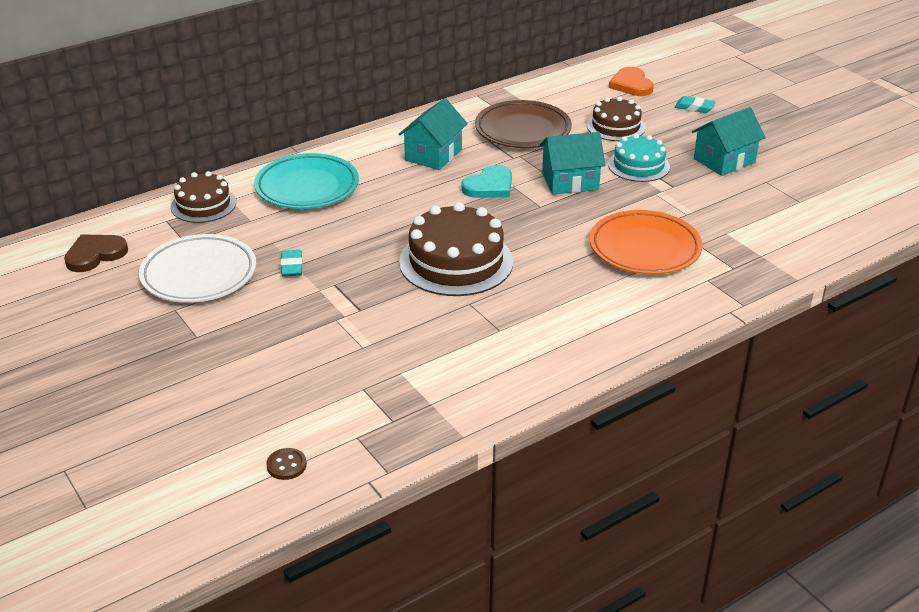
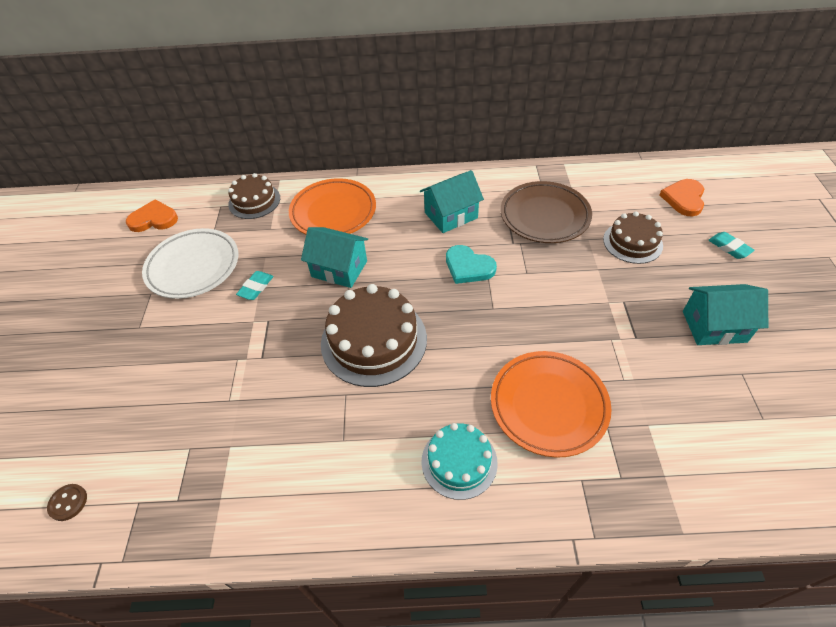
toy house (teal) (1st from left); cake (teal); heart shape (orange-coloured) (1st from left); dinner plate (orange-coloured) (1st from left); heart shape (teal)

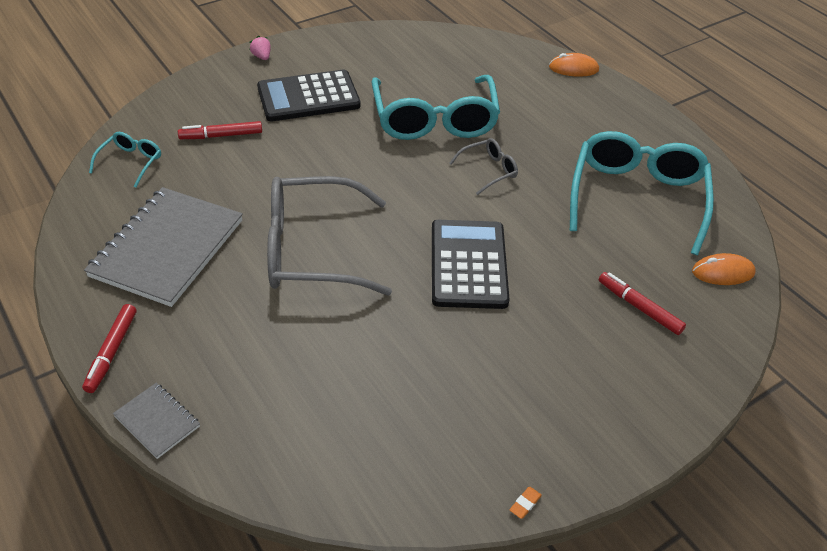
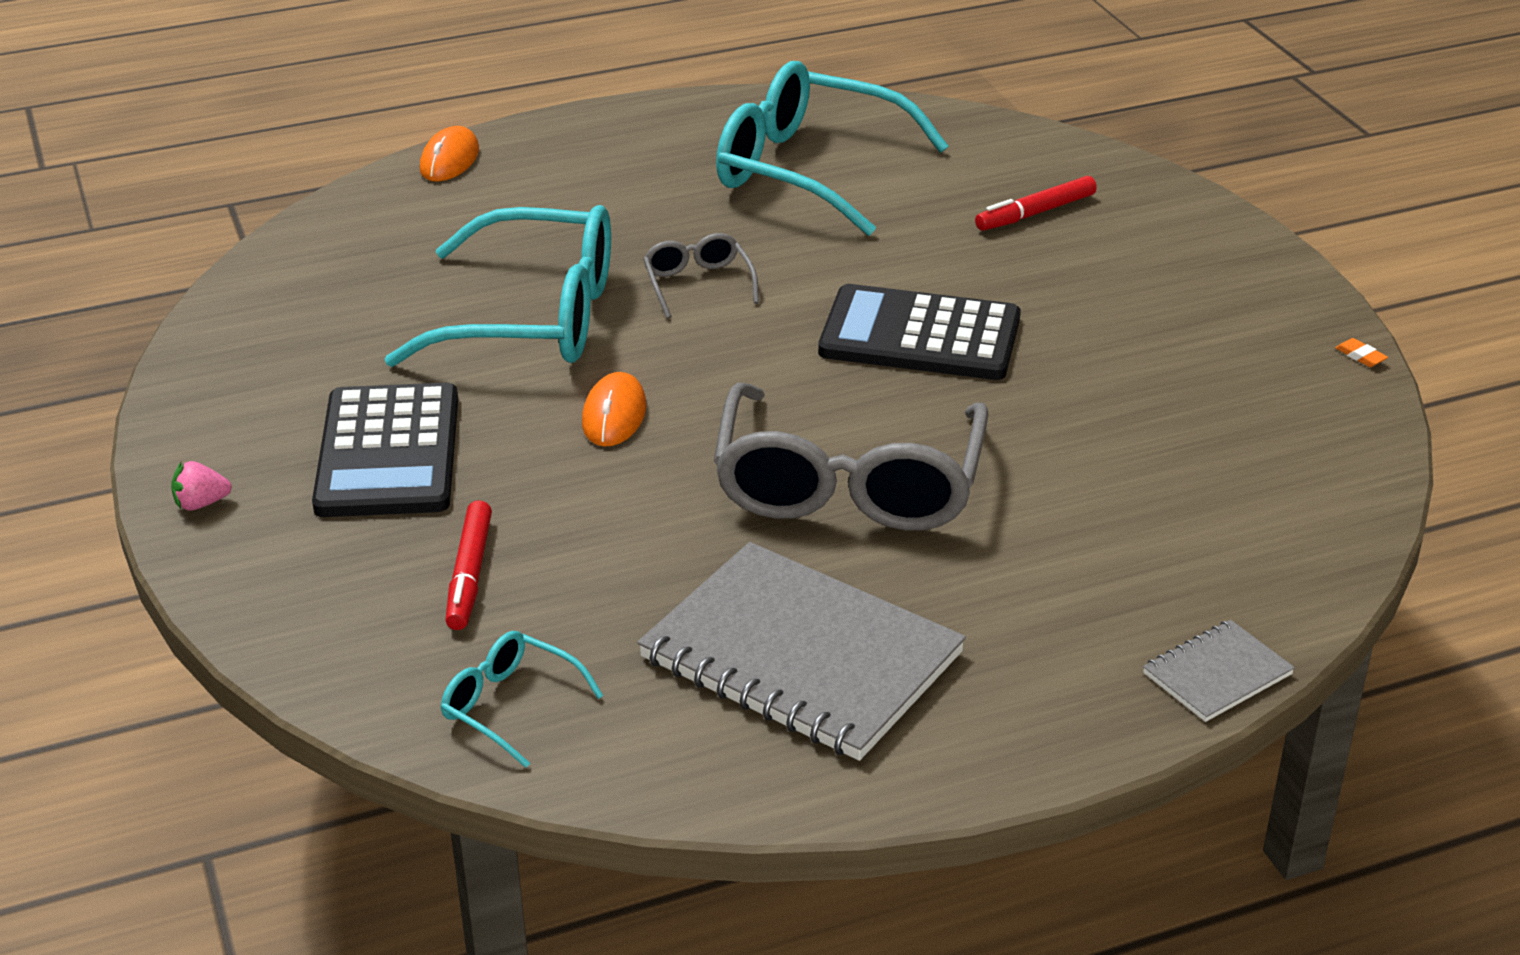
felt pen (crimson) (1st from left in the first image); computer mouse (orange-coloured) (2nd from left)

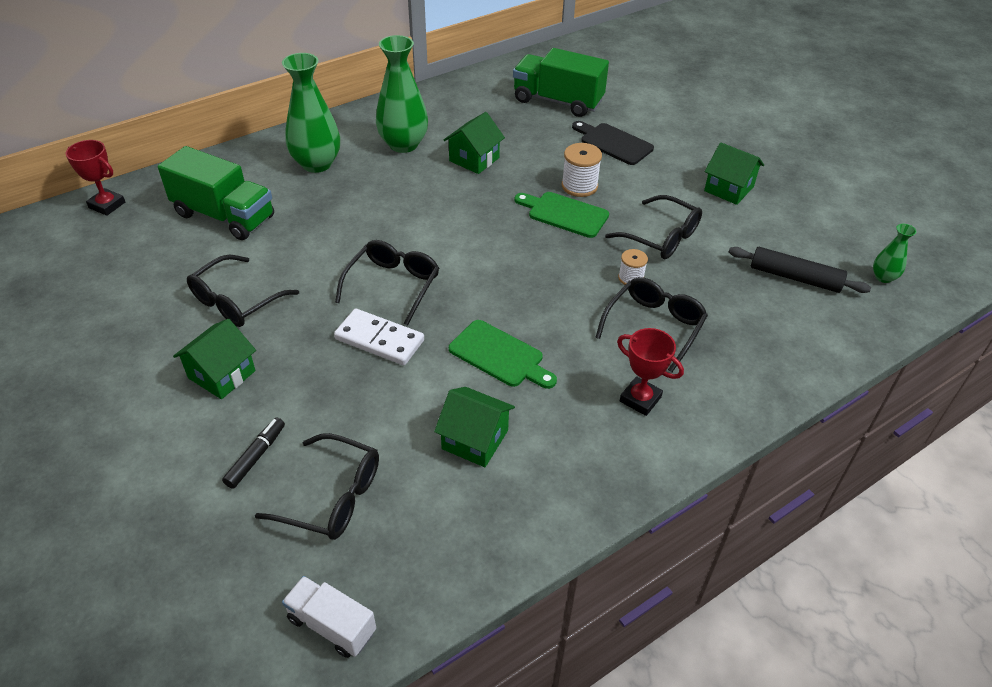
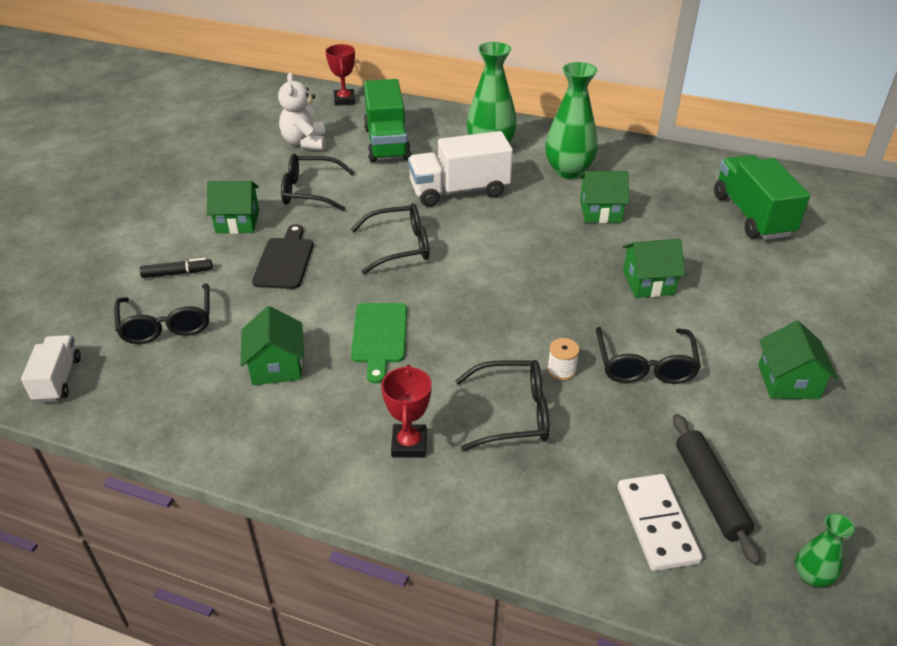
bread board (green) (2nd from left in the first image); teddy (pure white); toy truck (pure white) (2nd from left); domino piece (pure white); bread board (black); toy house (green) (4th from left)

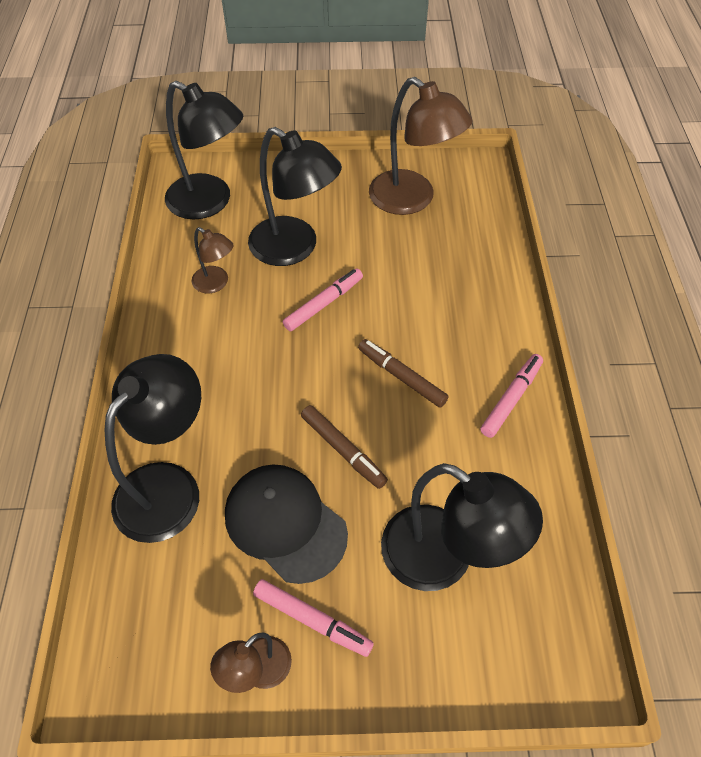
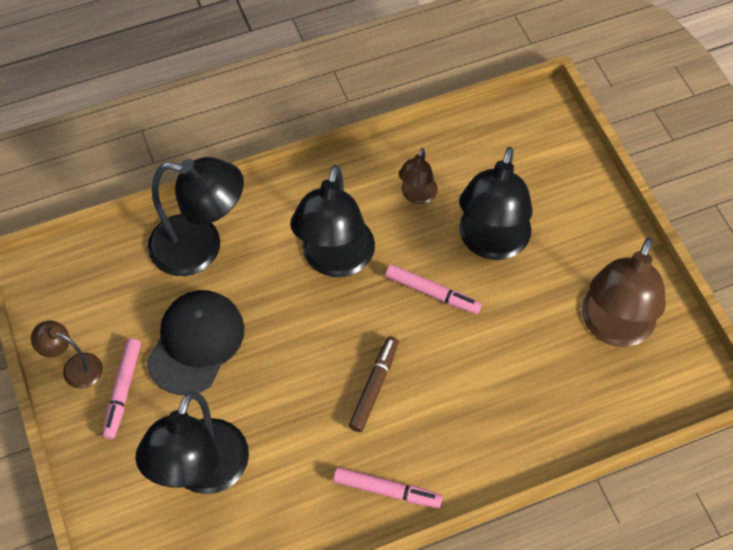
felt pen (brown) (1st from left in the first image); reading lamp (black) (3rd from left)

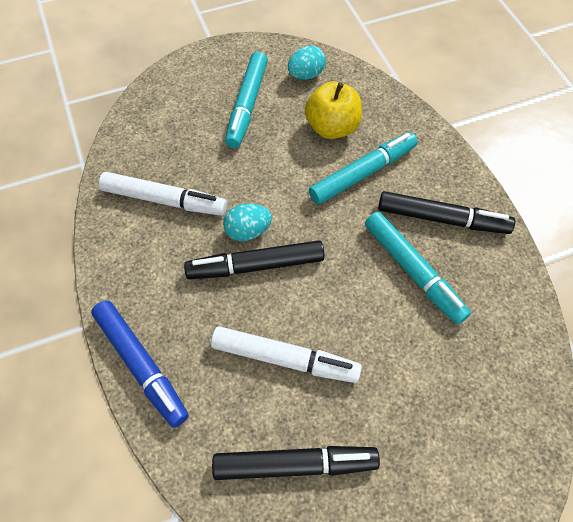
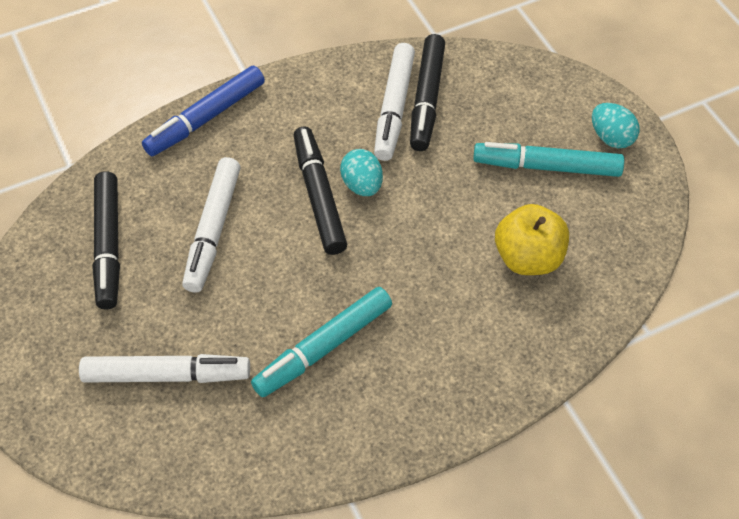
felt pen (teal) (2nd from left in the first image); felt pen (pure white) (1st from left); egg shape (teal) (2nd from left); felt pen (black) (3rd from left)

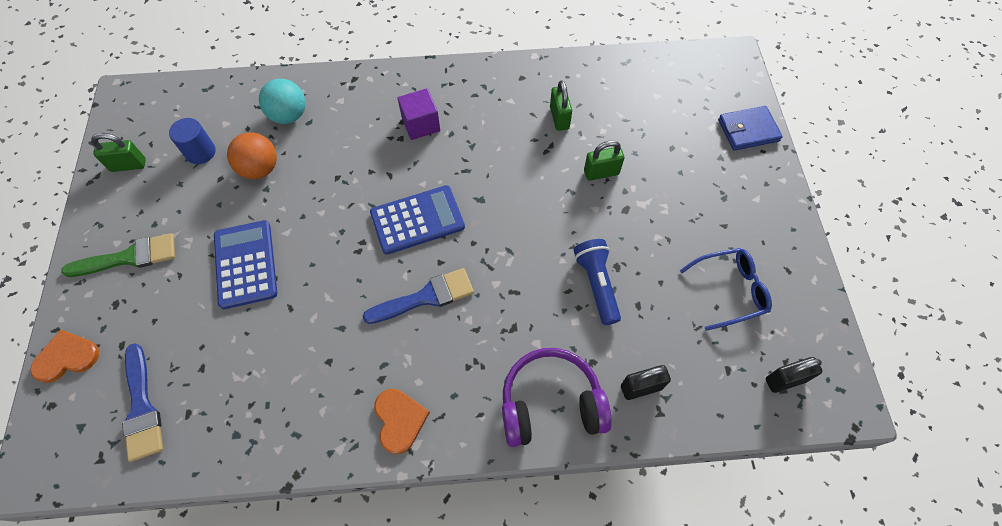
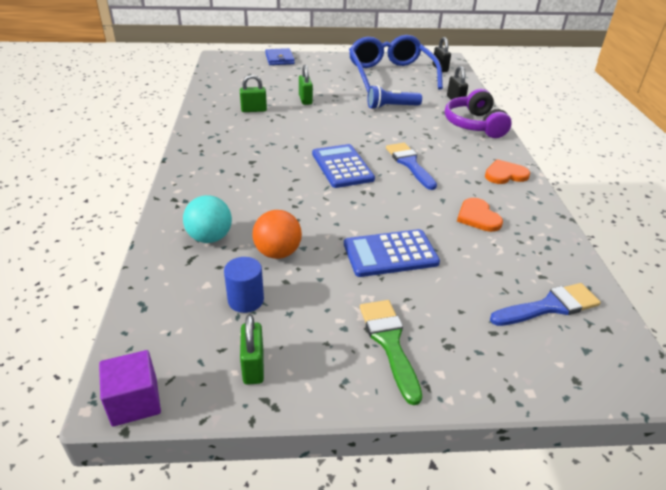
heart shape (orange-coloured) (1st from left); cube (violet); eyeglasses (blue)

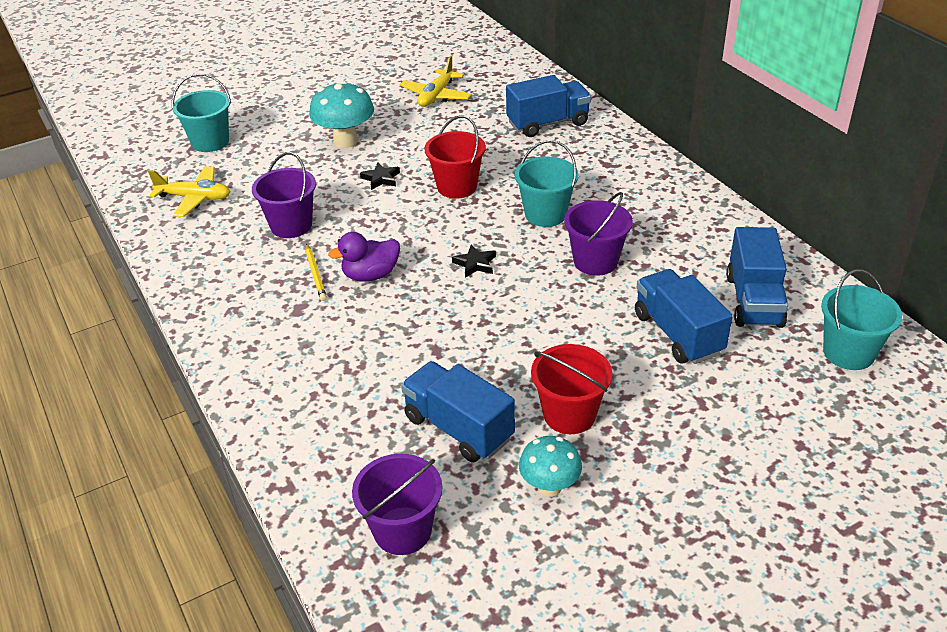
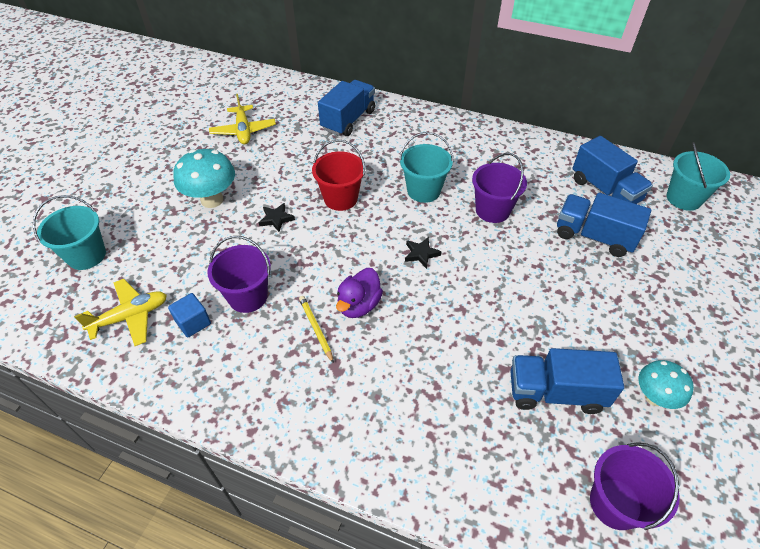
pail (crimson) (2nd from left in the first image); cube (blue); lead pencil (yellow)

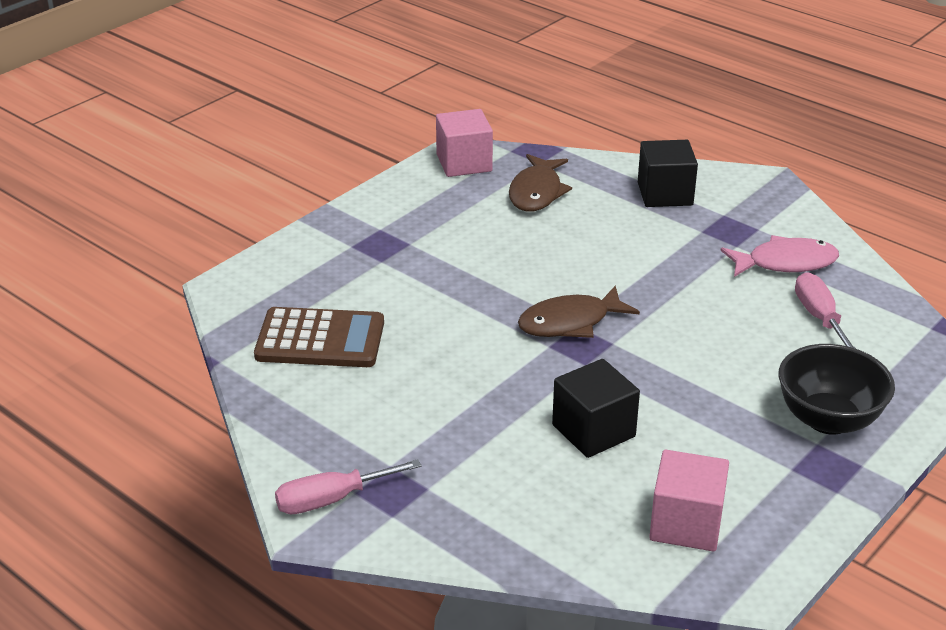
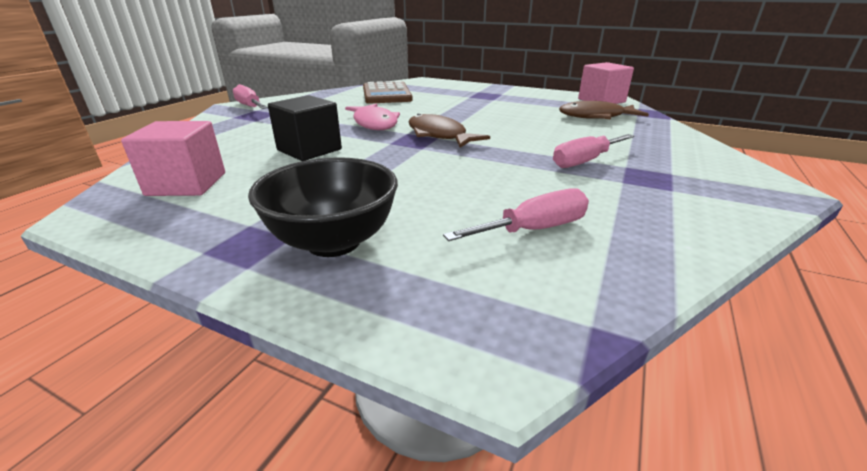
cube (black) (2nd from left in the first image); hand screwdriver (pink) (3rd from left); fish (pink)

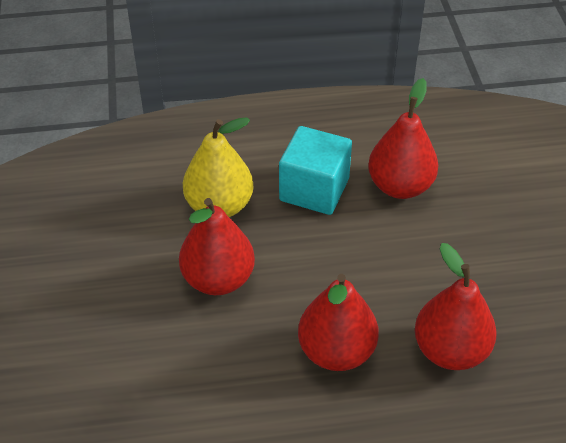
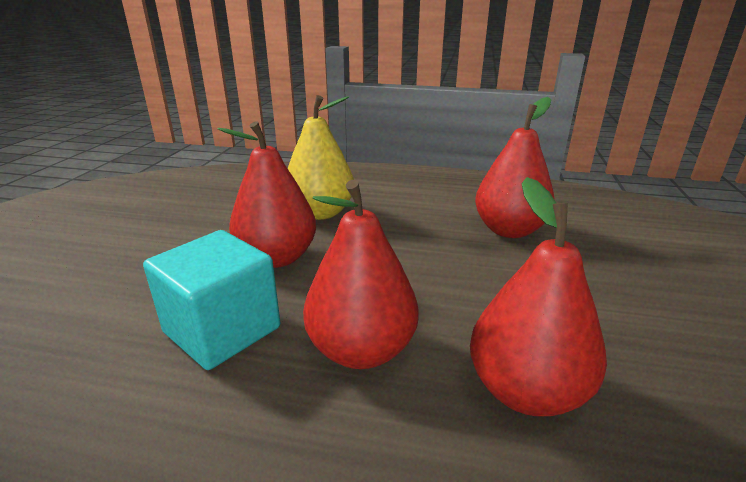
cube (teal)

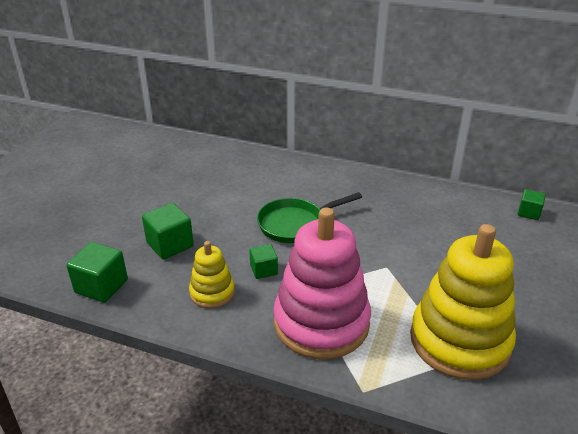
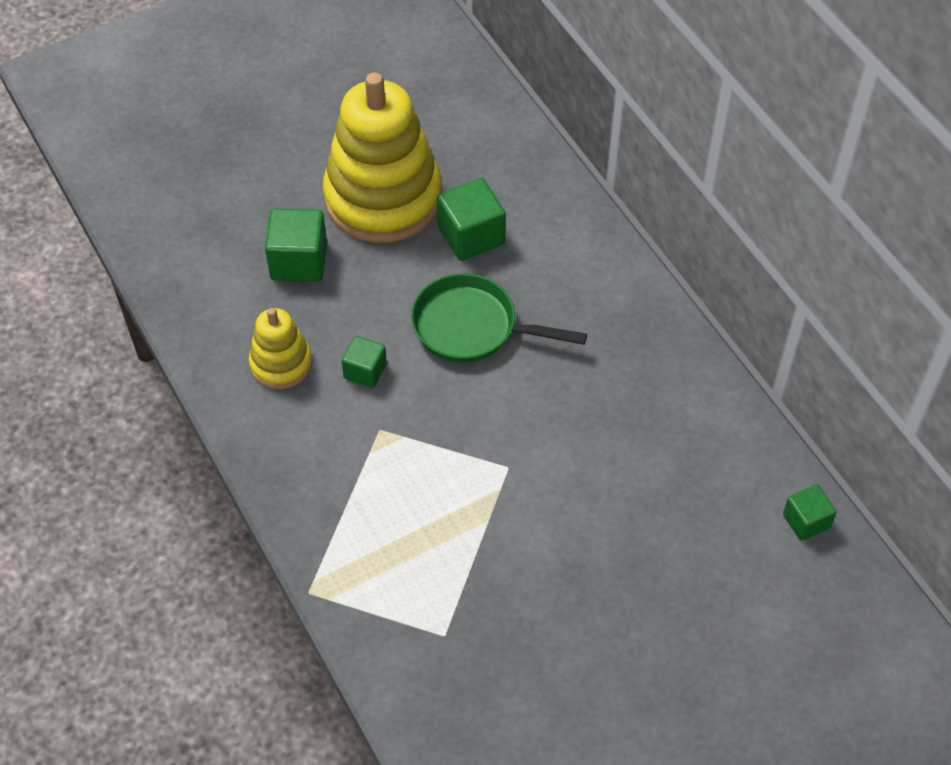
ring stacker (pink); cube (green) (3rd from left); ring stacker (yellow) (2nd from left)

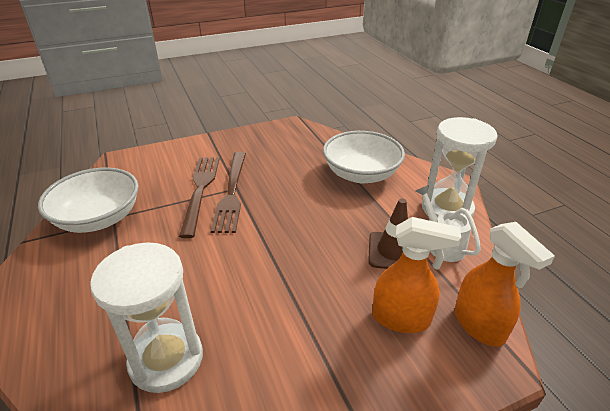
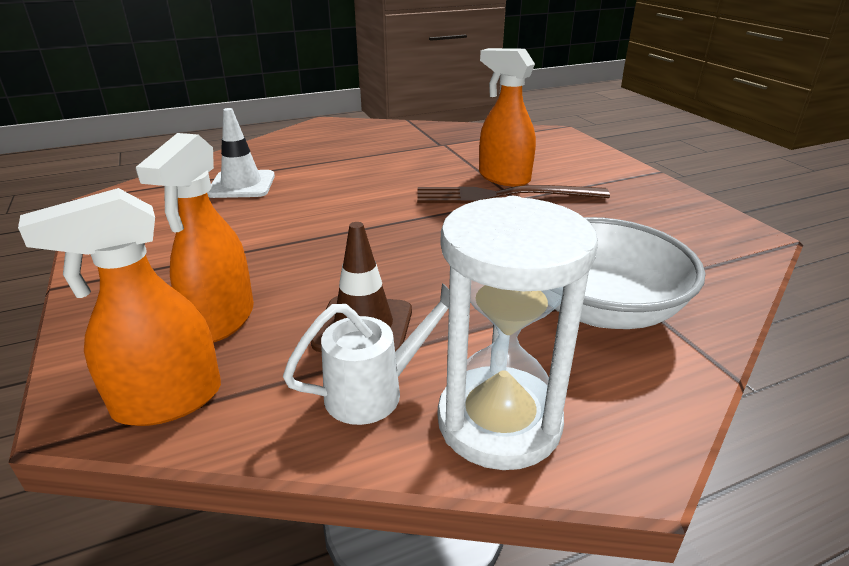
deep dish (pure white) (1st from left in the first image); road cone (pure white); spray cleaner (orange-coloured) (3rd from left)

